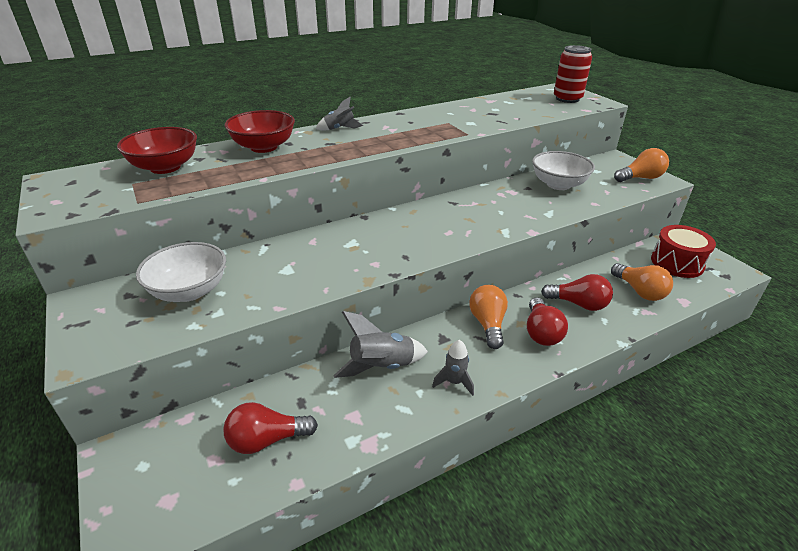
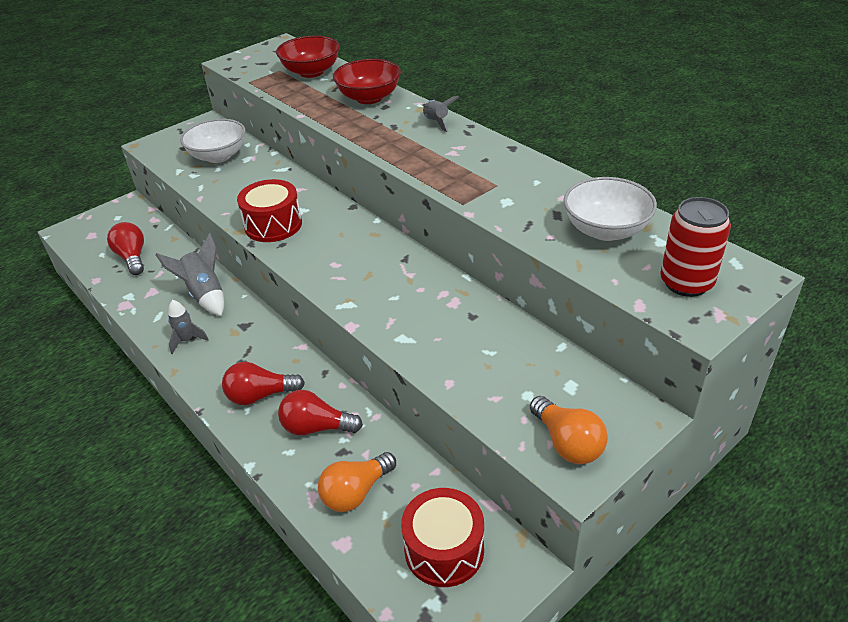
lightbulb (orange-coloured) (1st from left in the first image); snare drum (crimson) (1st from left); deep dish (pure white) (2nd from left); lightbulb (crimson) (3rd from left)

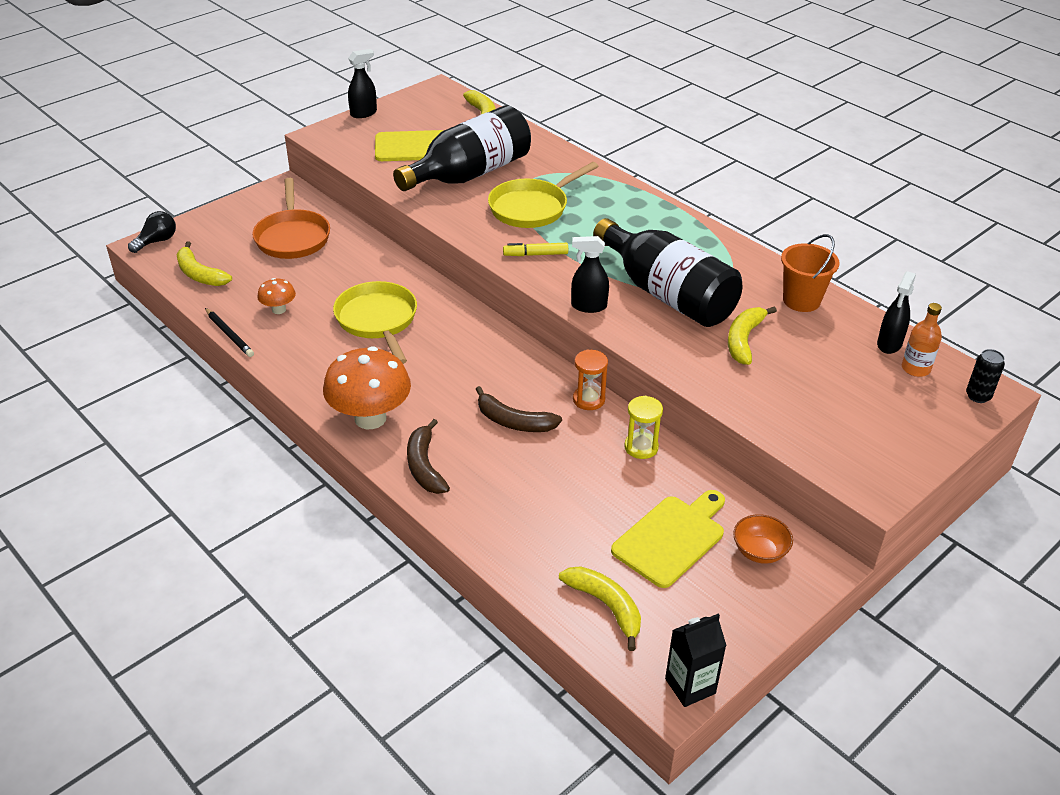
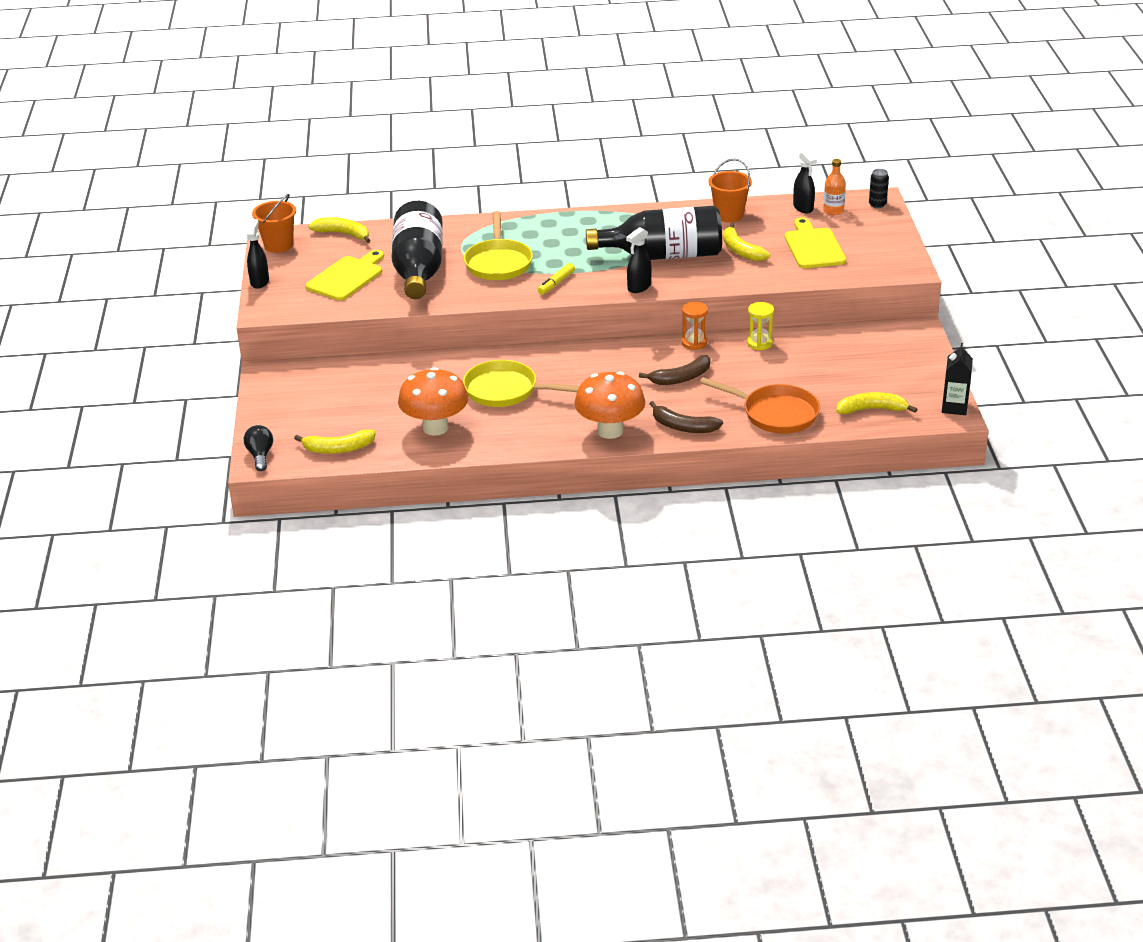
lead pencil (black); deep dish (orange-coloured); pail (orange-coloured) (1st from left); frying pan (orange-coloured); bread board (yellow) (2nd from left); fungus (orange-coloured) (1st from left)

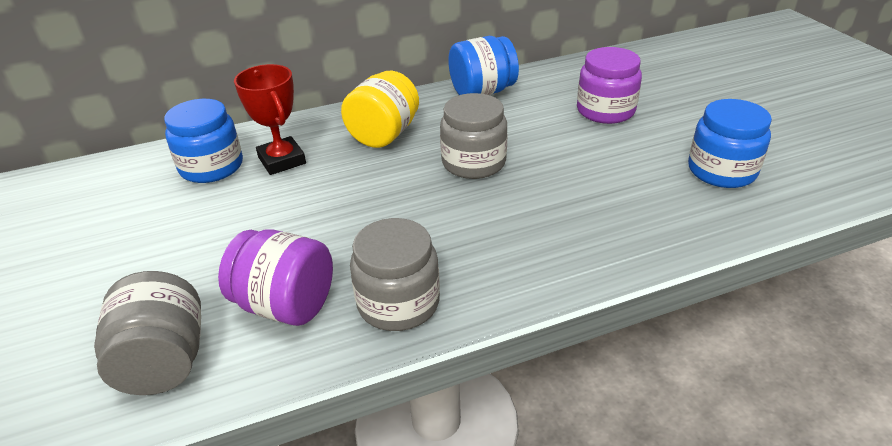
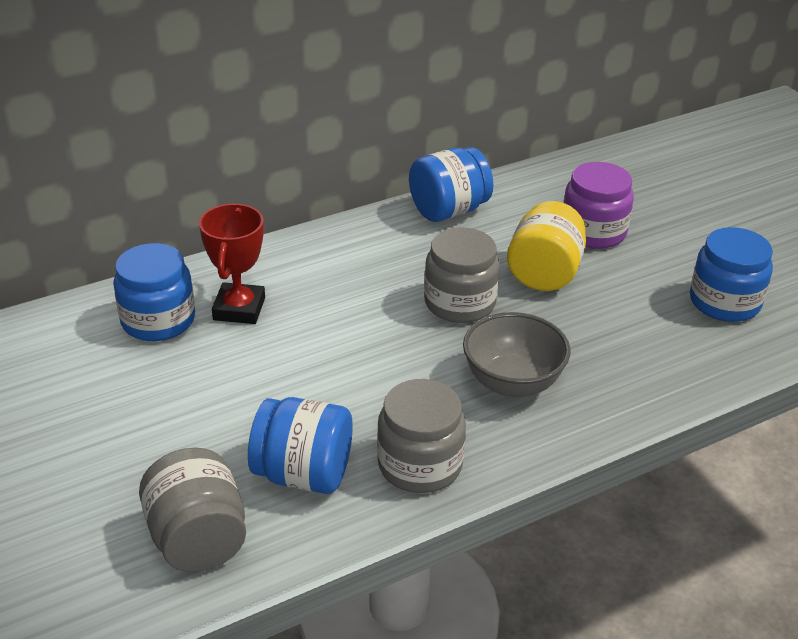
deep dish (gray); jar (yellow); jar (blue) (2nd from left); trophy (crimson)

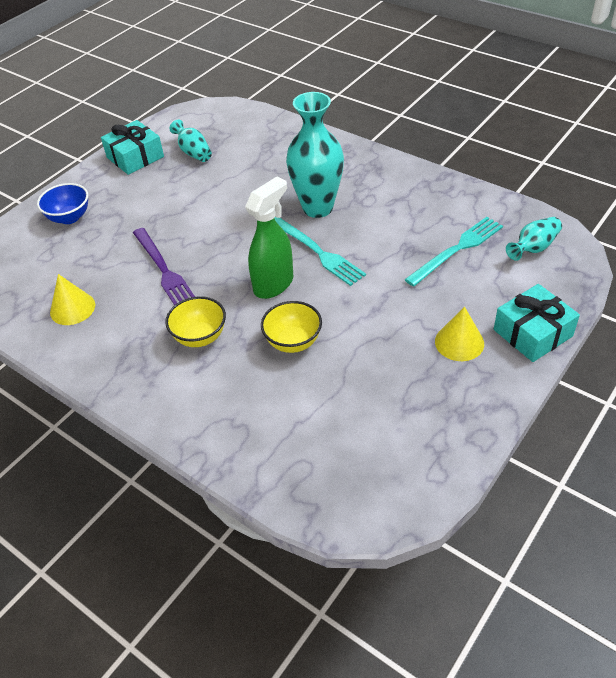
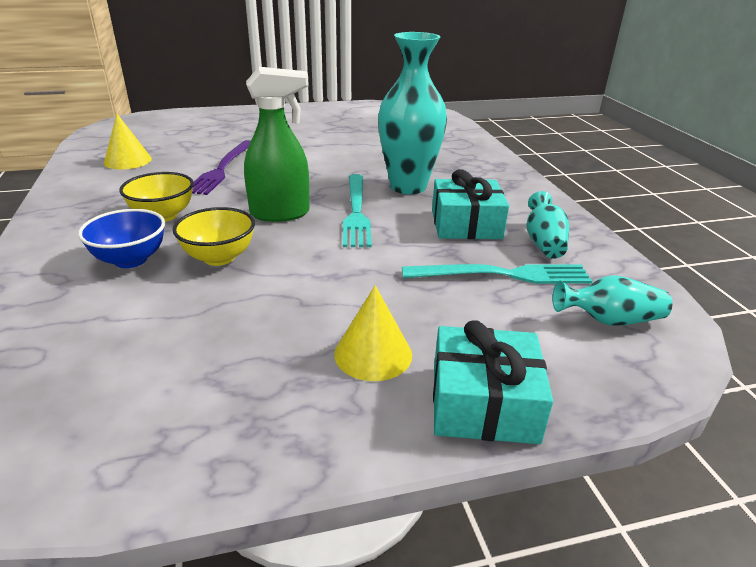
deep dish (blue); gift (teal) (1st from left); tall vase (teal) (2nd from left)

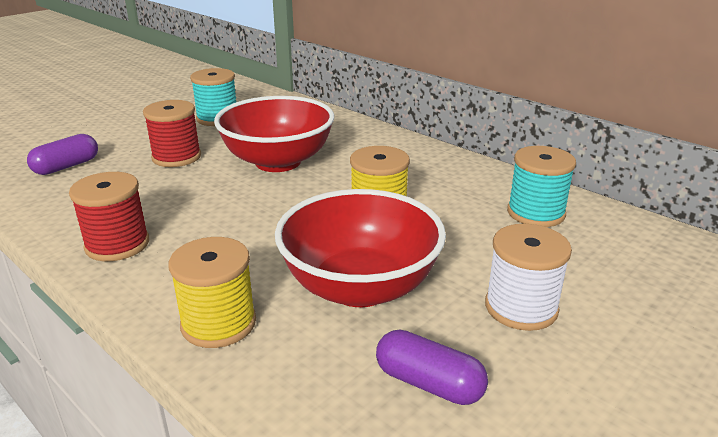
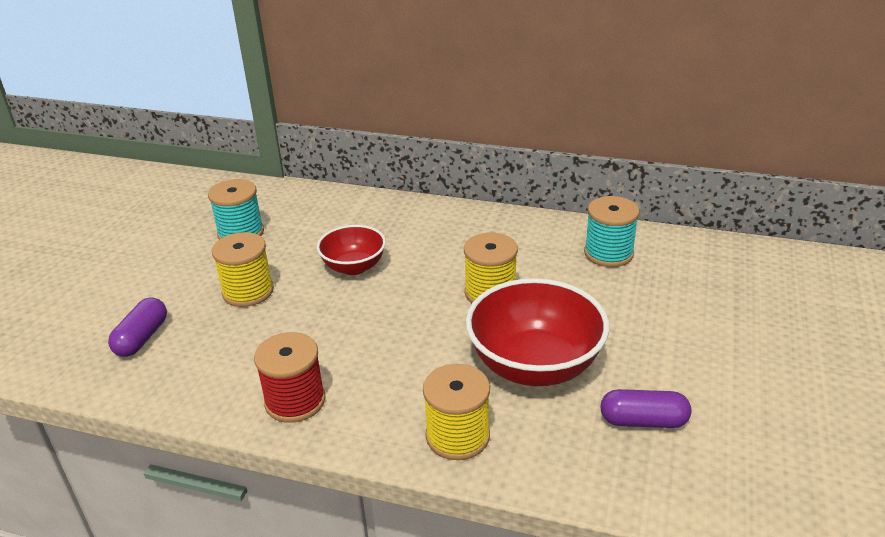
reel of thread (pure white); reel of thread (yellow) (1st from left); deep dish (crimson) (1st from left)

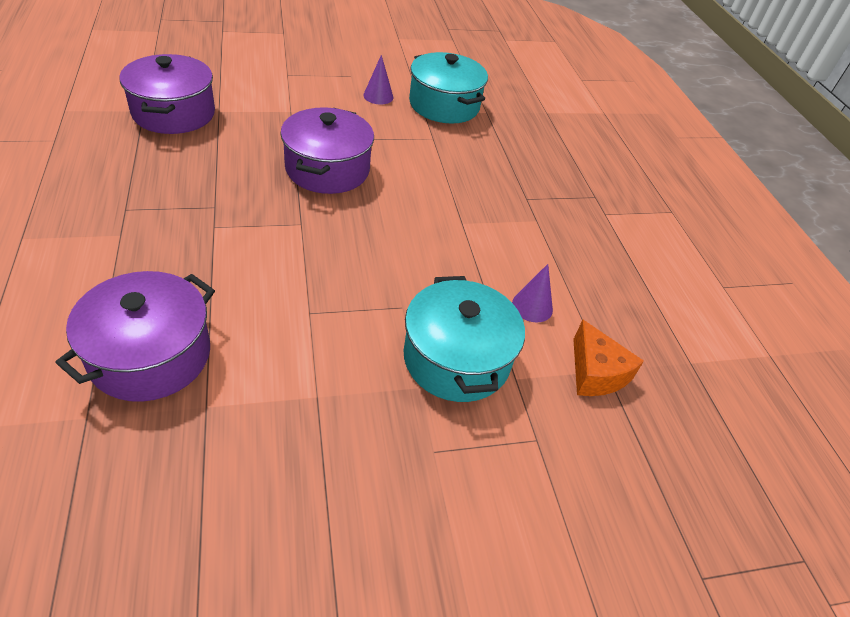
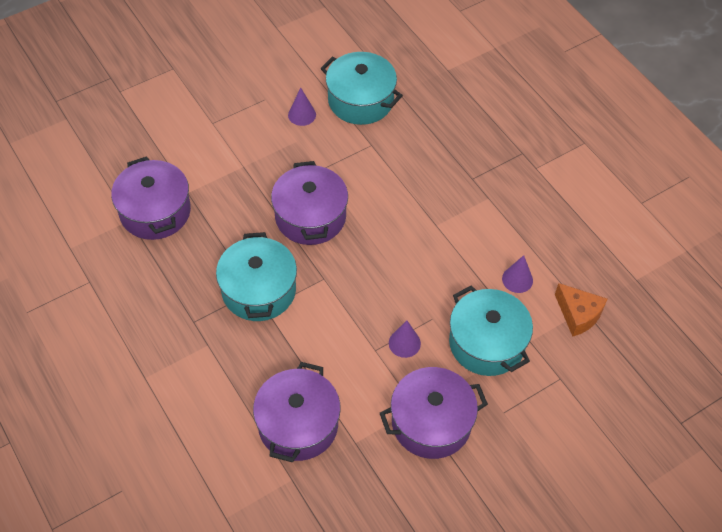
cooking pot (teal) (1st from left); cooking pot (violet) (4th from left); cone (violet) (2nd from left)

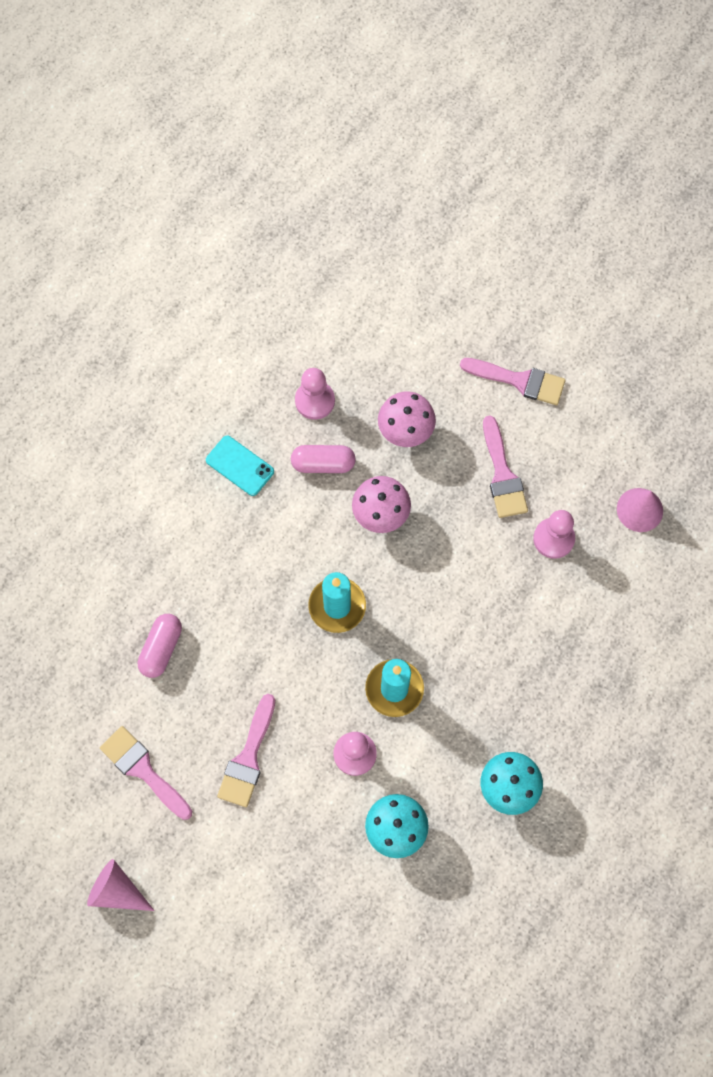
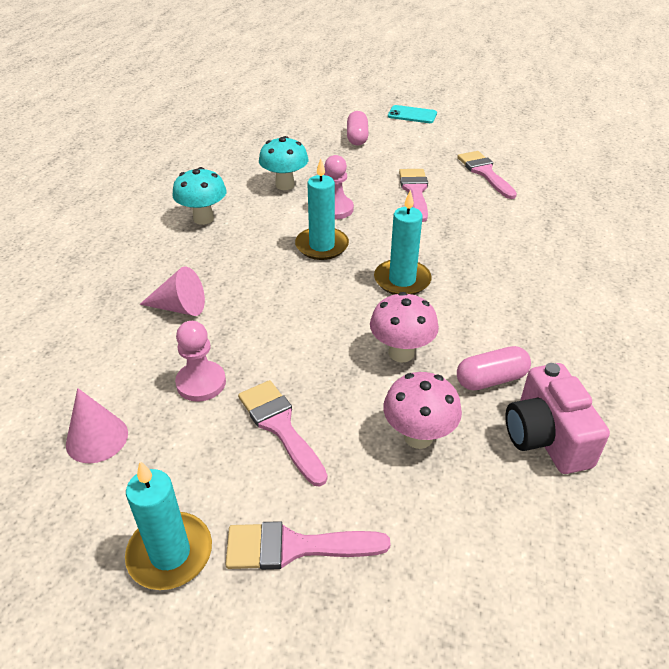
wax candle (teal) (1st from left); cone (pink) (2nd from left); pill (pink) (1st from left); smartphone (teal); photo camera (pink); brush (pink) (4th from left)

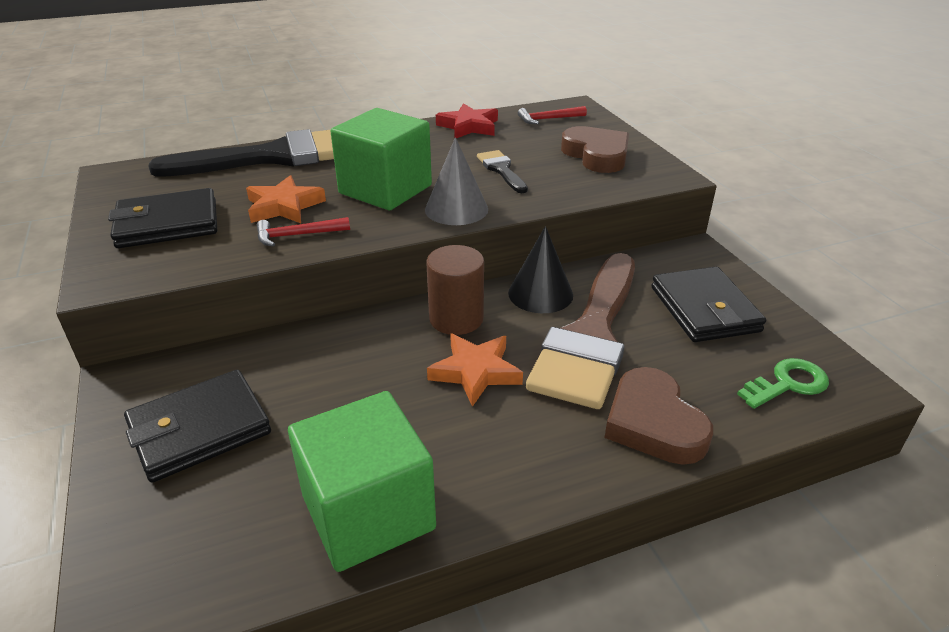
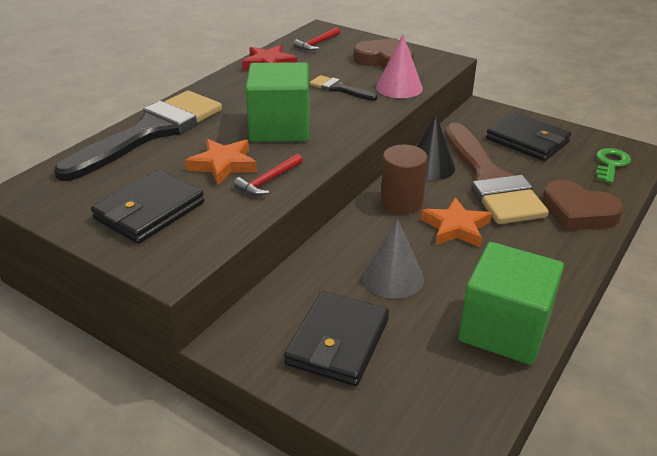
cone (pink); cone (gray)

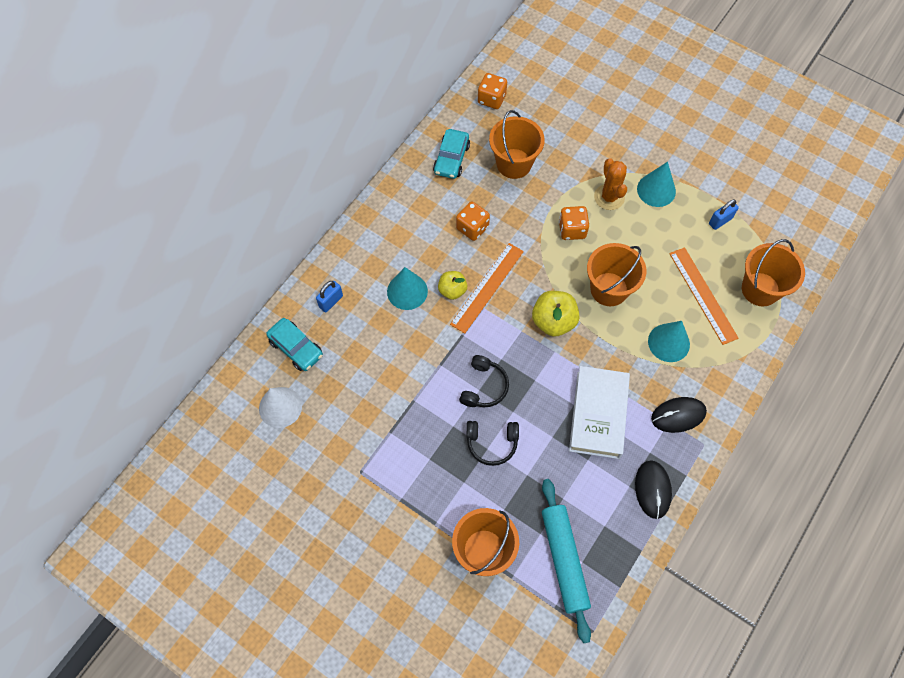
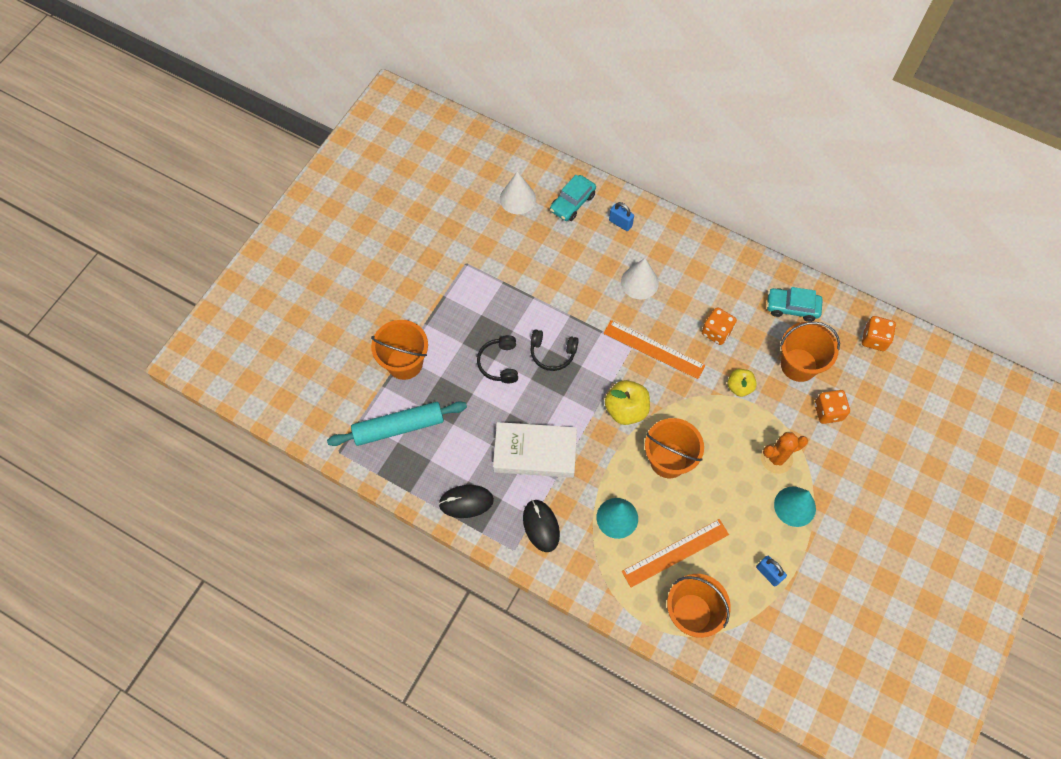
apple fruit (yellow) (2nd from left); die (orange-coloured) (2nd from left); cone (pure white) (2nd from left)

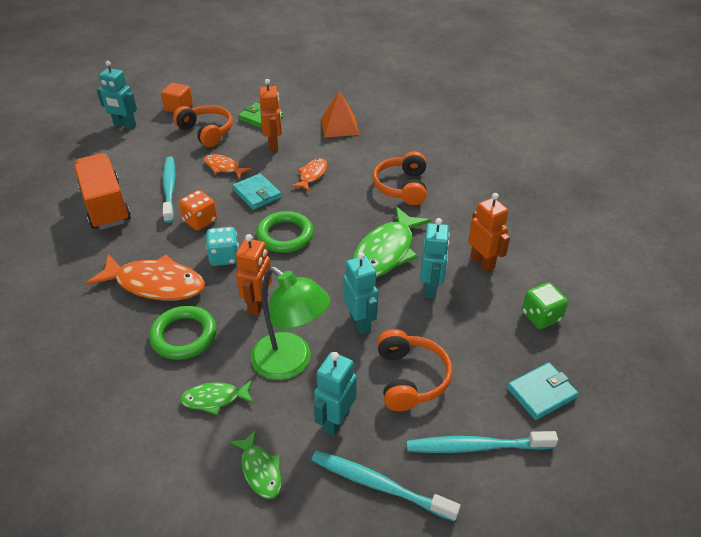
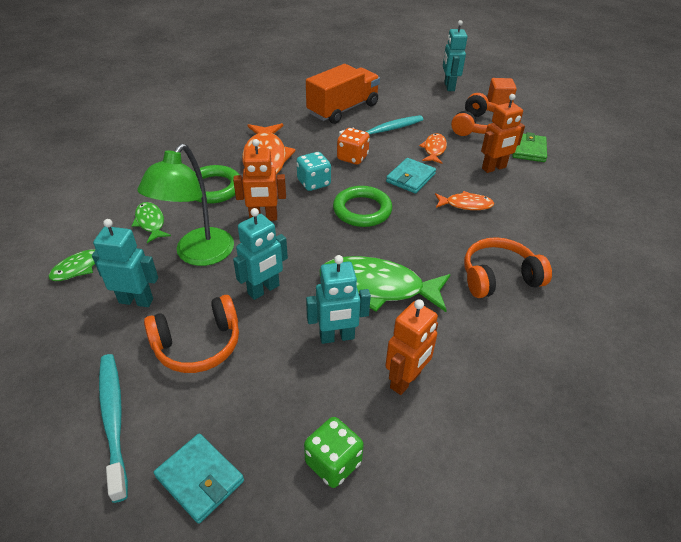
toothbrush (teal) (2nd from left in the first image); pyramid (orange-coloured)

